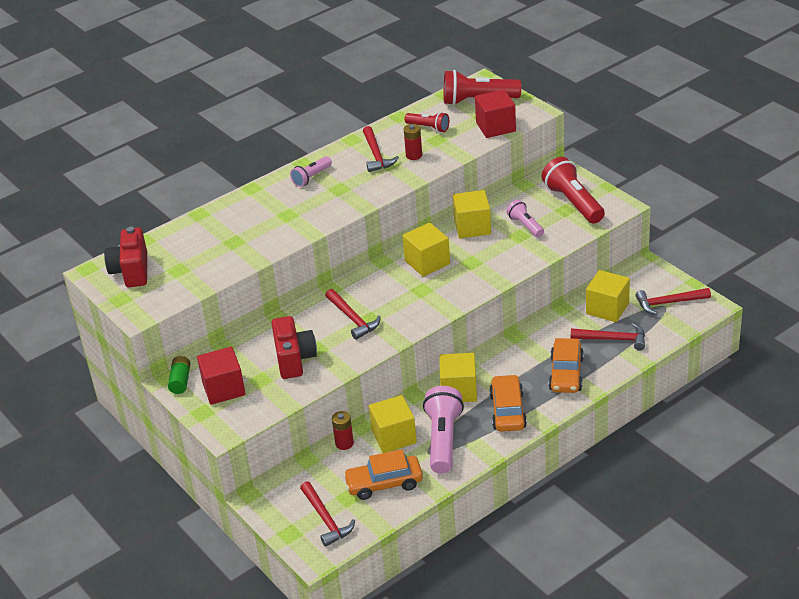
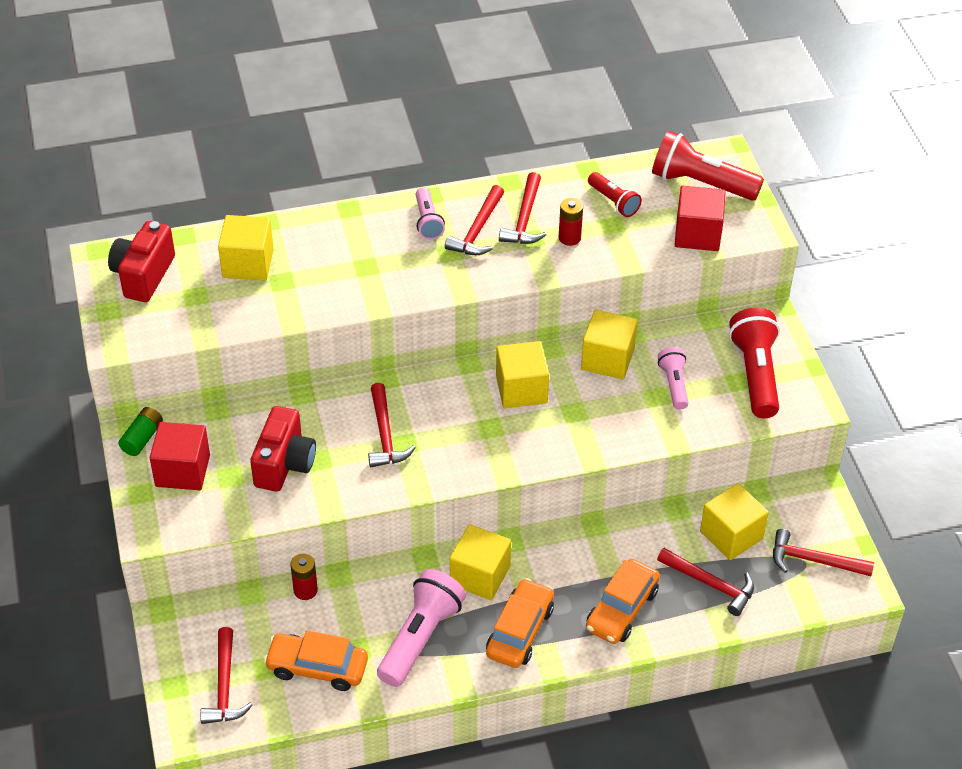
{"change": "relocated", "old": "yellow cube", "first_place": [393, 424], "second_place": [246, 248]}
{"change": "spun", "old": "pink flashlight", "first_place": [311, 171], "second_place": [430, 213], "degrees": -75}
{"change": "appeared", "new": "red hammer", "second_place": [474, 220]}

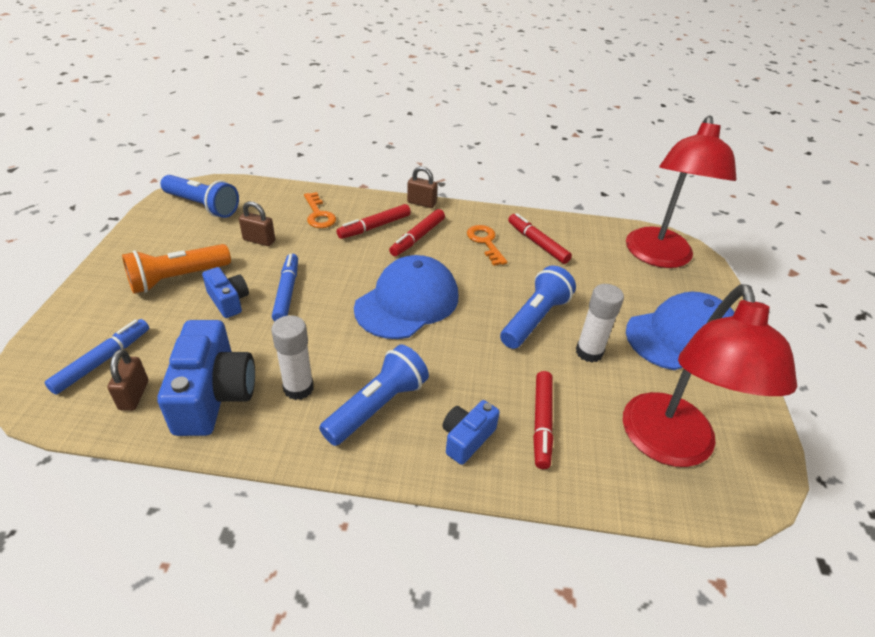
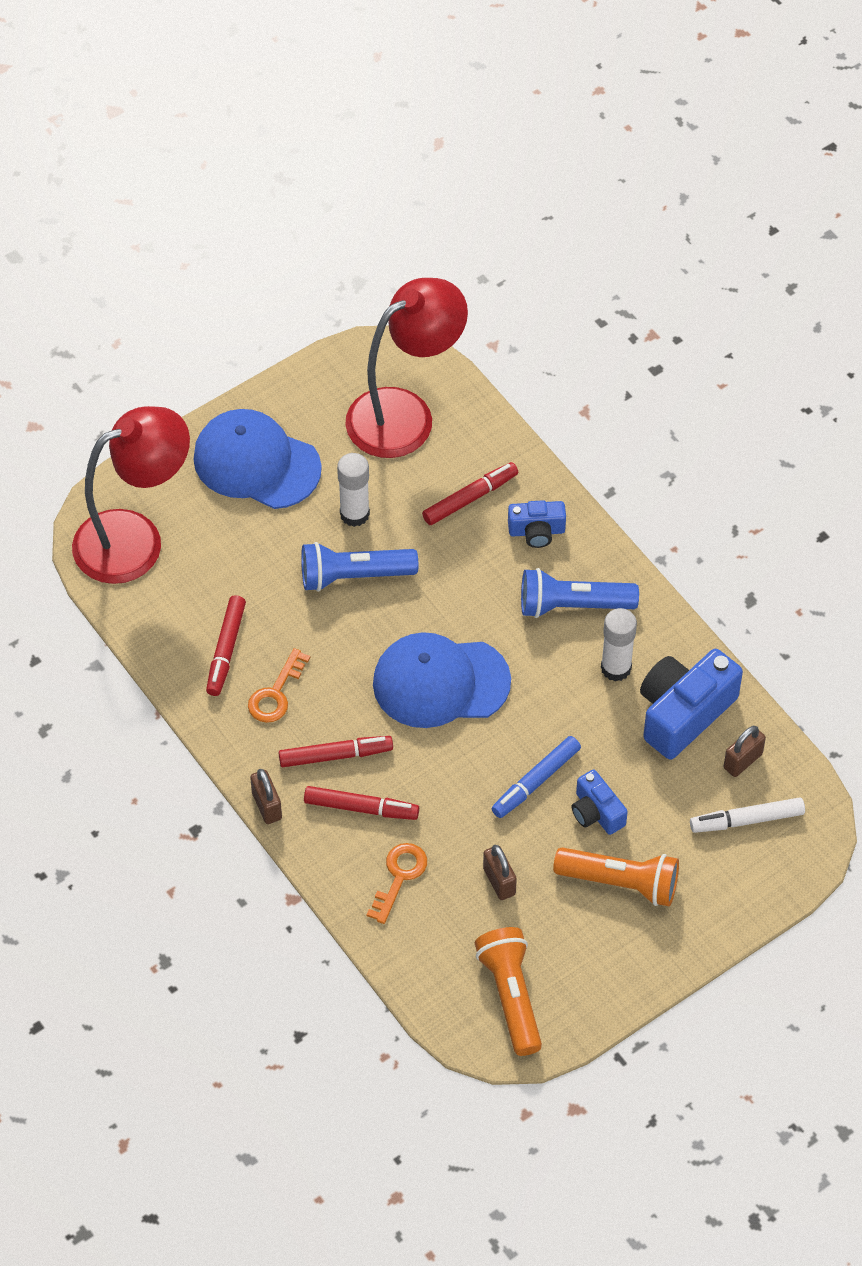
{"change": "colour", "old": "blue flashlight", "new": "orange flashlight", "first_place": [199, 196], "second_place": [508, 991]}
{"change": "spun", "old": "blue camera", "first_place": [225, 292], "second_place": [600, 802], "degrees": -45}
{"change": "colour", "old": "blue marker", "new": "white marker", "first_place": [97, 357], "second_place": [747, 815]}

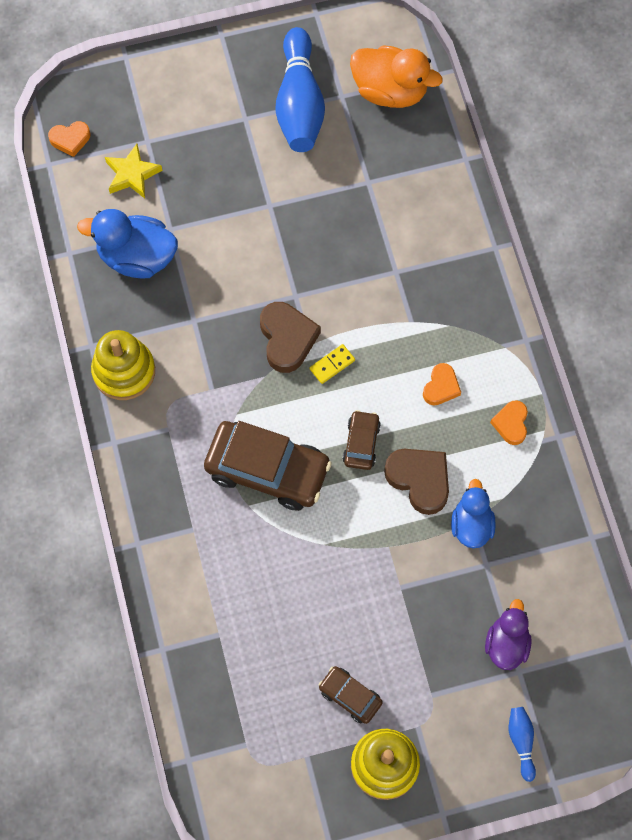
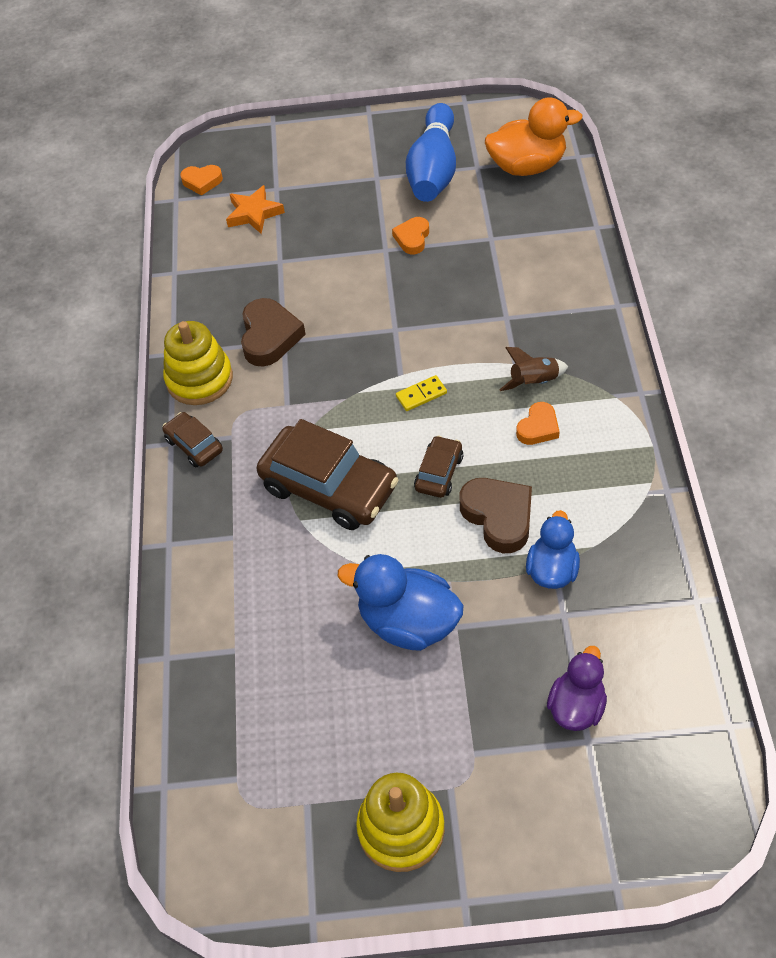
{"change": "relocated", "old": "brown car", "first_place": [351, 695], "second_place": [192, 439]}
{"change": "colour", "old": "yellow star", "new": "orange star", "first_place": [133, 171], "second_place": [255, 209]}
{"change": "relocated", "old": "brown heart", "first_place": [290, 337], "second_place": [273, 332]}
{"change": "relocated", "old": "blue duck", "first_place": [127, 244], "second_place": [401, 602]}
{"change": "relocated", "old": "orange heart", "first_place": [509, 422], "second_place": [410, 235]}
{"change": "spun", "old": "orange duck", "first_place": [396, 76], "second_place": [533, 136], "degrees": -45}
{"change": "appeared", "new": "brown rocket", "second_place": [533, 369]}
{"change": "missing", "old": "blue bowling pin", "first_place": [522, 744]}

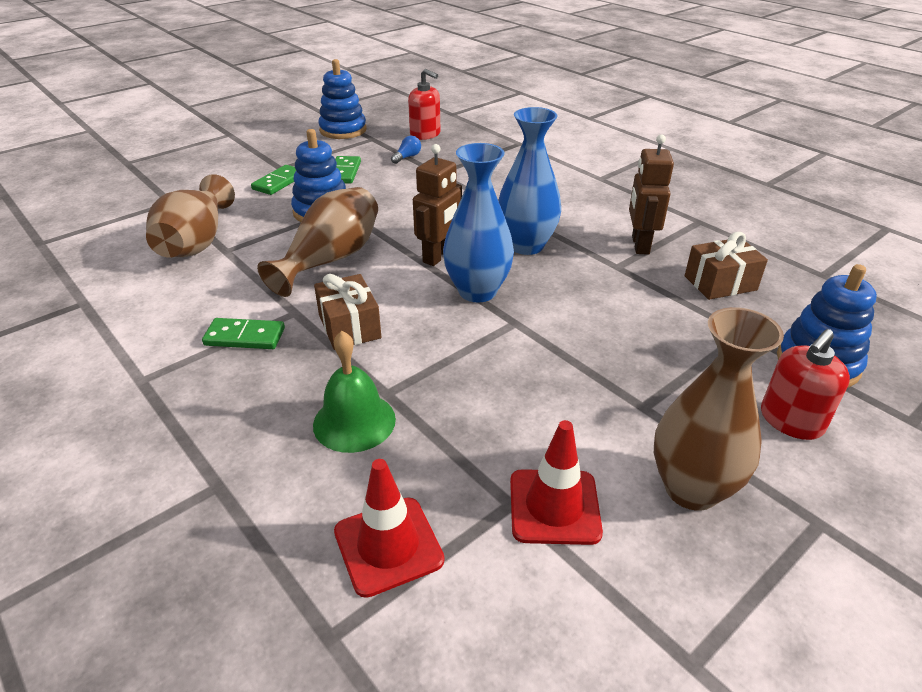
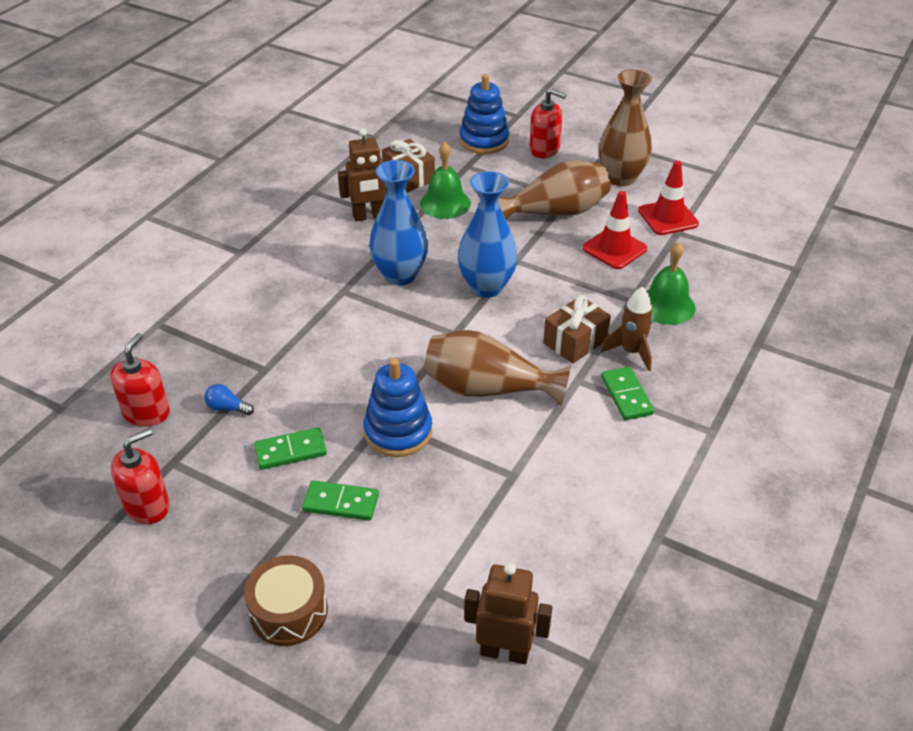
{"change": "exchanged", "old": "blue stacking toy", "new": "red soap dispenser", "first_place": [342, 99], "second_place": [140, 476]}
{"change": "appeared", "new": "brown drum", "second_place": [286, 600]}
{"change": "appeared", "new": "green bell", "second_place": [445, 180]}
{"change": "relocated", "old": "brown robot", "first_place": [437, 205], "second_place": [508, 614]}
{"change": "relocated", "old": "brown vase", "first_place": [190, 216], "second_place": [554, 189]}
{"change": "relocated", "old": "red traffic cone", "first_place": [389, 528], "second_place": [614, 230]}
{"change": "appeared", "new": "brown rocket", "second_place": [627, 329]}

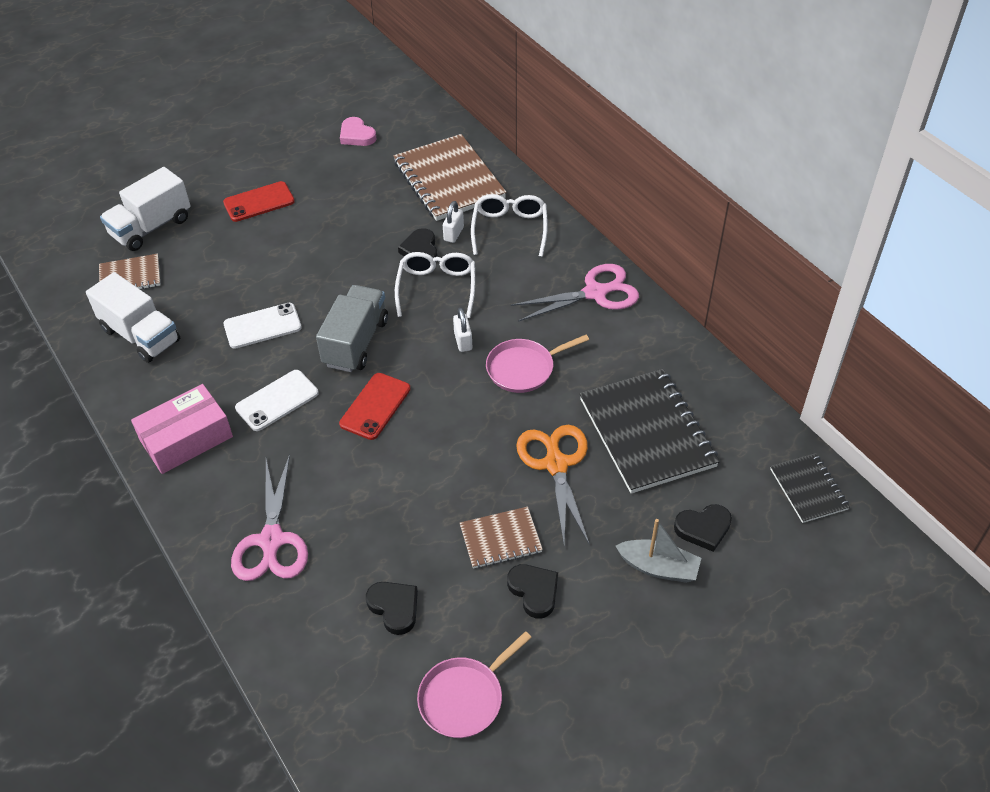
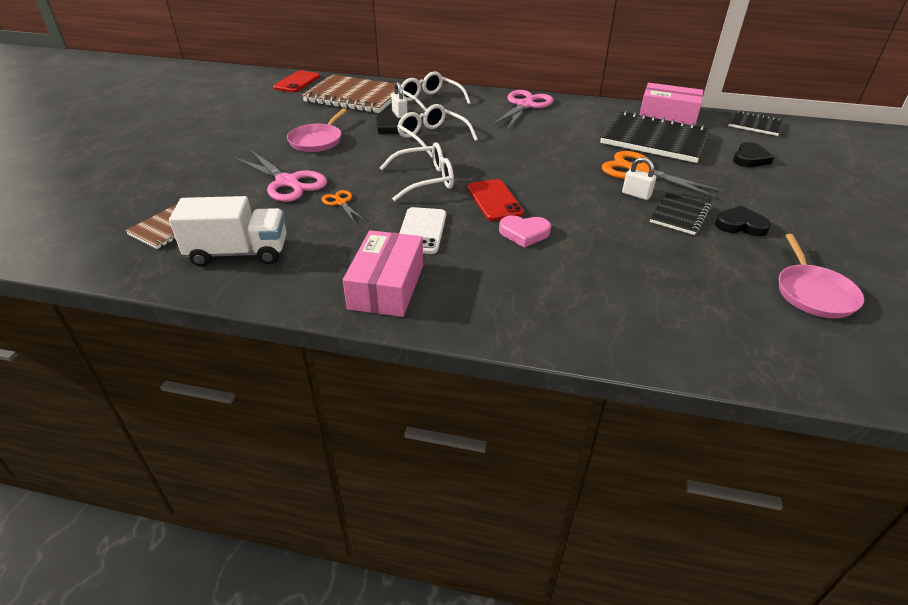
{"change": "relocated", "old": "pink scissors", "first_place": [269, 517], "second_place": [281, 176]}
{"change": "relocated", "old": "red phone", "first_place": [259, 201], "second_place": [296, 81]}
{"change": "relocated", "old": "pink pan", "first_place": [537, 364], "second_place": [317, 130]}
{"change": "exchanged", "old": "white phone", "new": "orange scissors", "first_place": [262, 326], "second_place": [342, 206]}
{"change": "exchanged", "old": "grey truck", "new": "white glasses", "first_place": [352, 328], "second_place": [417, 171]}
{"change": "relocated", "old": "pink heart", "first_place": [358, 131], "second_place": [525, 231]}
{"change": "relocated", "old": "white padlock", "first_place": [462, 330], "second_place": [639, 178]}
{"change": "appeared", "new": "pink box", "second_place": [671, 104]}
{"change": "colour", "old": "brown notebook", "new": "black notebook", "first_place": [501, 538], "second_place": [680, 213]}
{"change": "missing", "old": "white truck", "first_place": [145, 209]}
{"change": "missing", "old": "black heart", "first_place": [392, 608]}
{"change": "missing", "old": "grey boat", "first_place": [658, 551]}

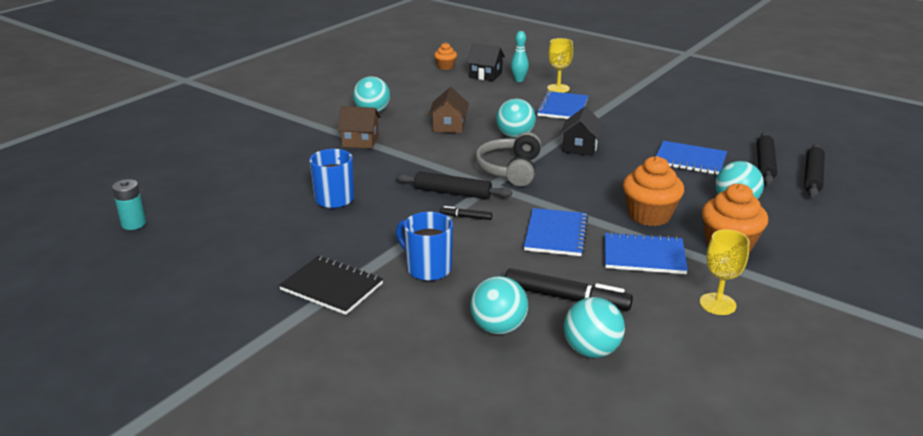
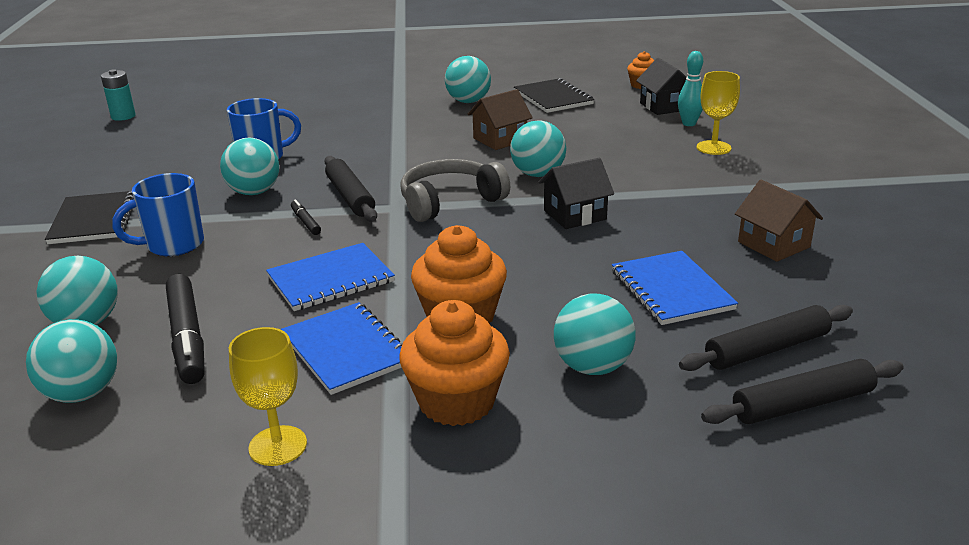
{"change": "spun", "old": "blue mug", "first_place": [424, 246], "second_place": [158, 215], "degrees": -120}
{"change": "appeared", "new": "turquoise ball", "second_place": [249, 166]}
{"change": "appeared", "new": "black notebook", "second_place": [554, 95]}
{"change": "relocated", "old": "brown house", "first_place": [359, 127], "second_place": [779, 221]}
{"change": "missing", "old": "blue notebook", "first_place": [562, 105]}

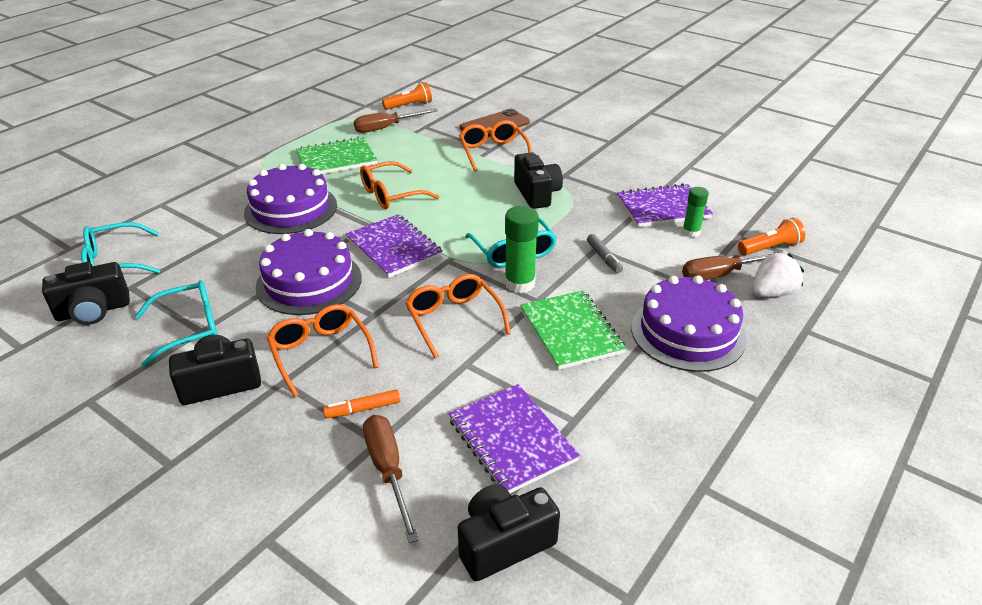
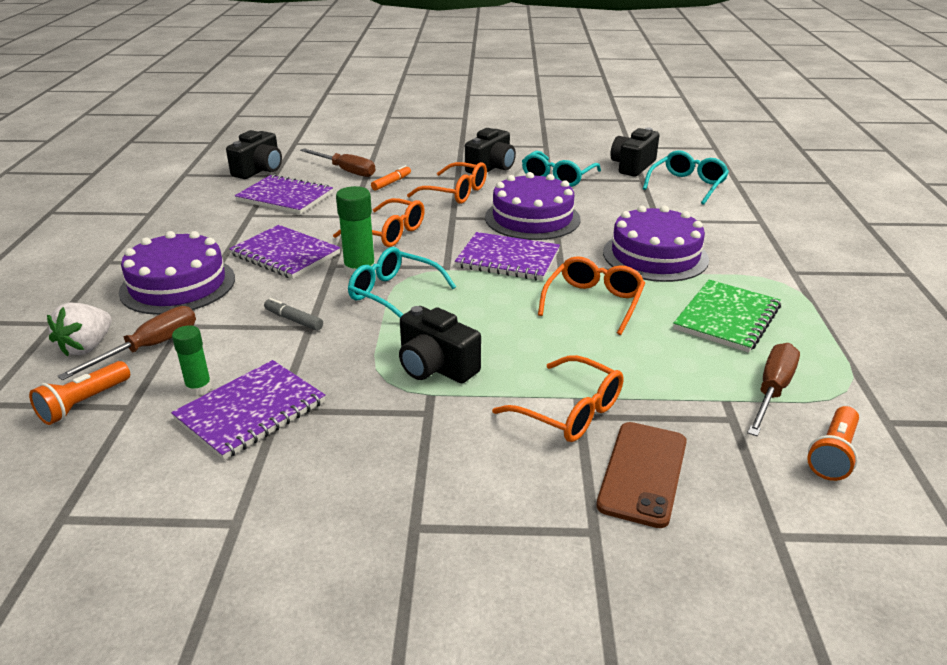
{"change": "colour", "old": "green notebook", "new": "purple notebook", "first_place": [573, 330], "second_place": [284, 252]}

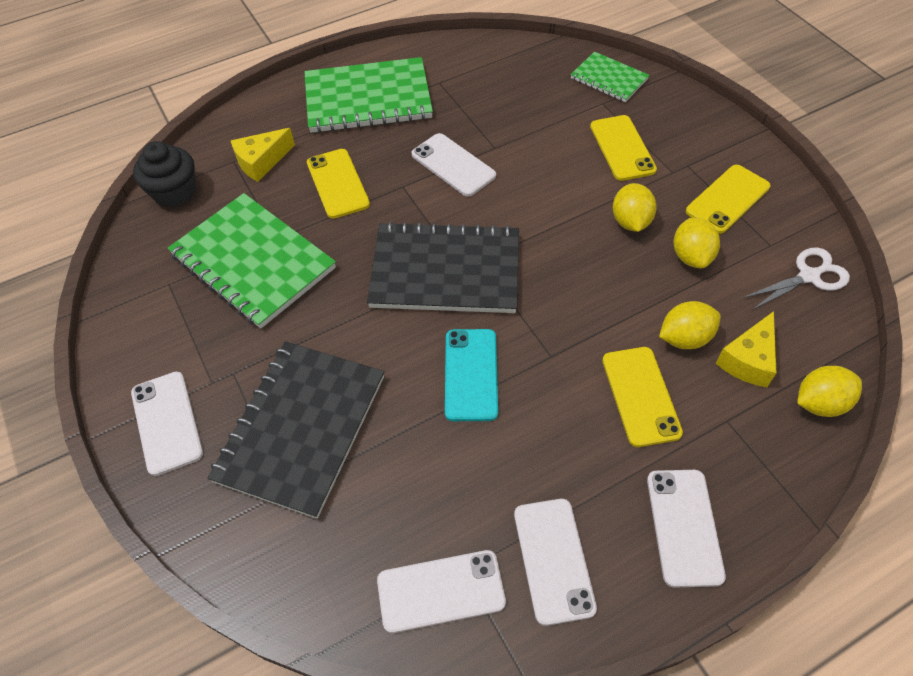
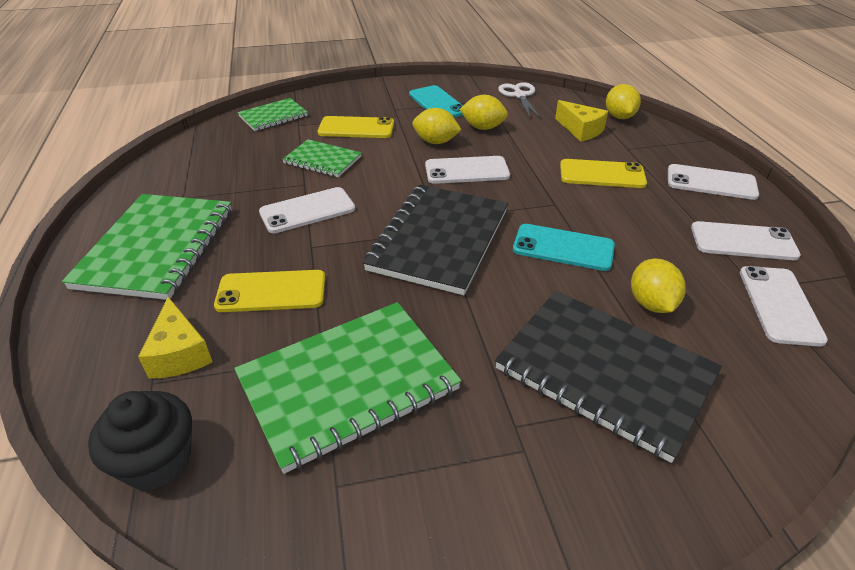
{"change": "appeared", "new": "green notebook", "second_place": [322, 158]}
{"change": "colour", "old": "yellow phone", "new": "turquoise phone", "first_place": [728, 199], "second_place": [436, 101]}
{"change": "relocated", "old": "white phone", "first_place": [167, 424], "second_place": [467, 170]}
{"change": "relocated", "old": "yellow lemon", "first_place": [690, 325], "second_place": [658, 286]}

